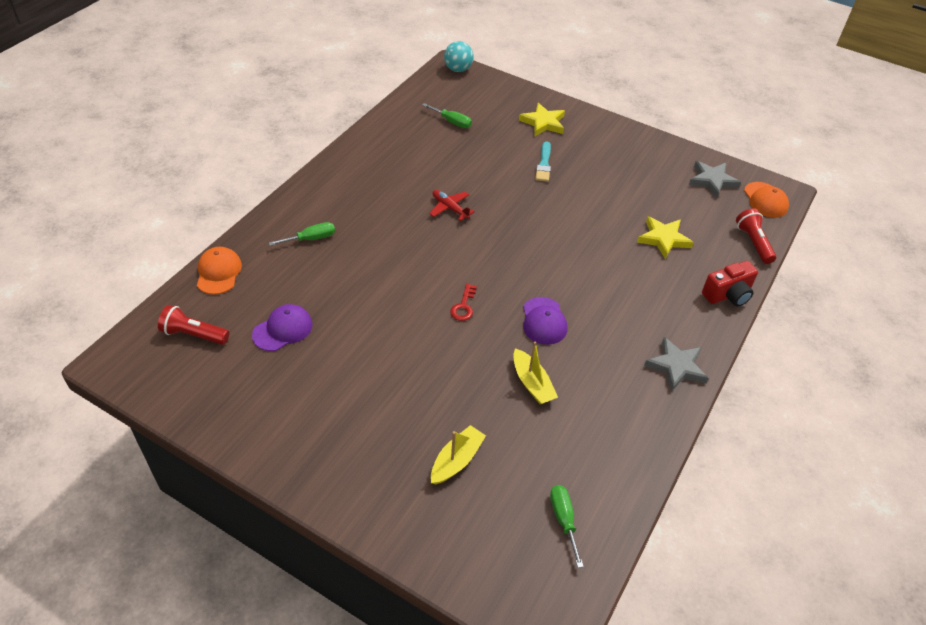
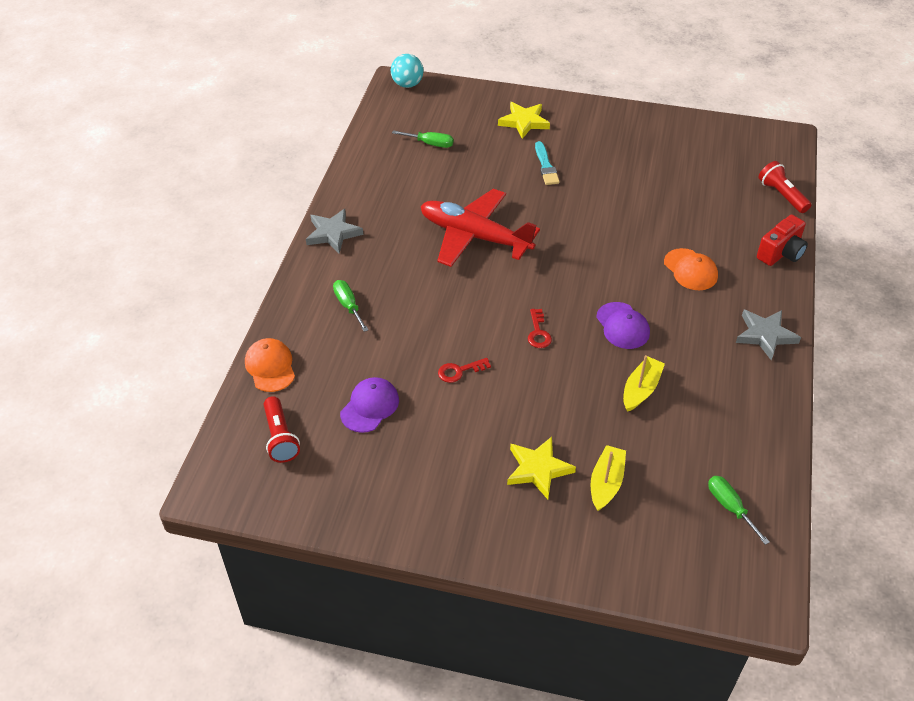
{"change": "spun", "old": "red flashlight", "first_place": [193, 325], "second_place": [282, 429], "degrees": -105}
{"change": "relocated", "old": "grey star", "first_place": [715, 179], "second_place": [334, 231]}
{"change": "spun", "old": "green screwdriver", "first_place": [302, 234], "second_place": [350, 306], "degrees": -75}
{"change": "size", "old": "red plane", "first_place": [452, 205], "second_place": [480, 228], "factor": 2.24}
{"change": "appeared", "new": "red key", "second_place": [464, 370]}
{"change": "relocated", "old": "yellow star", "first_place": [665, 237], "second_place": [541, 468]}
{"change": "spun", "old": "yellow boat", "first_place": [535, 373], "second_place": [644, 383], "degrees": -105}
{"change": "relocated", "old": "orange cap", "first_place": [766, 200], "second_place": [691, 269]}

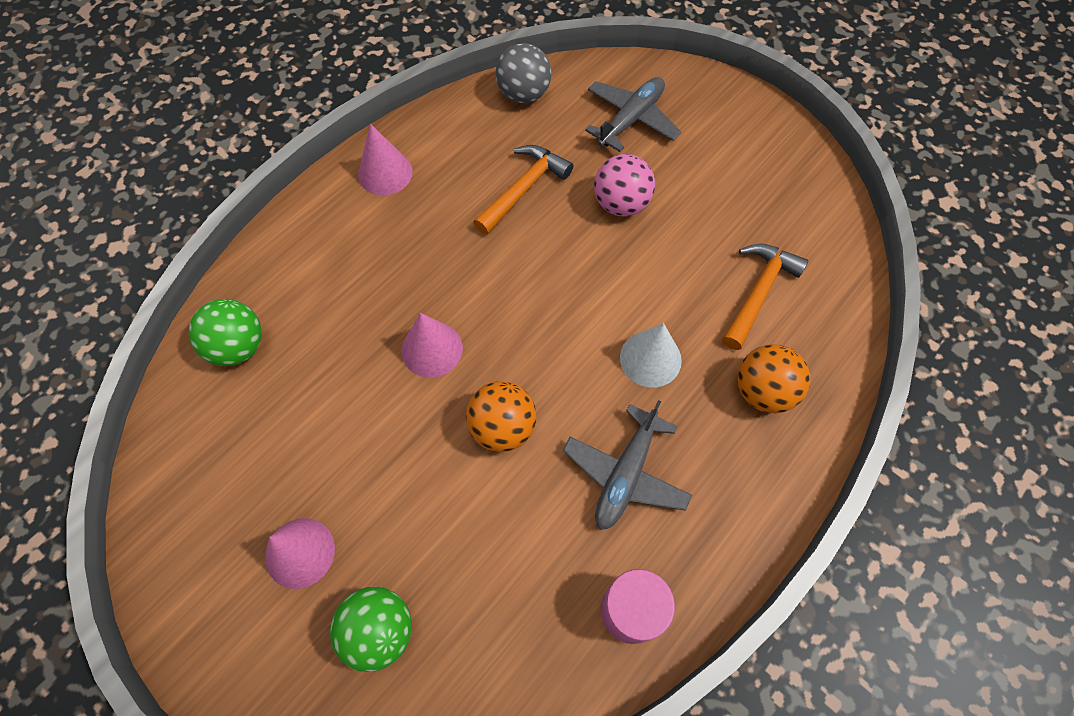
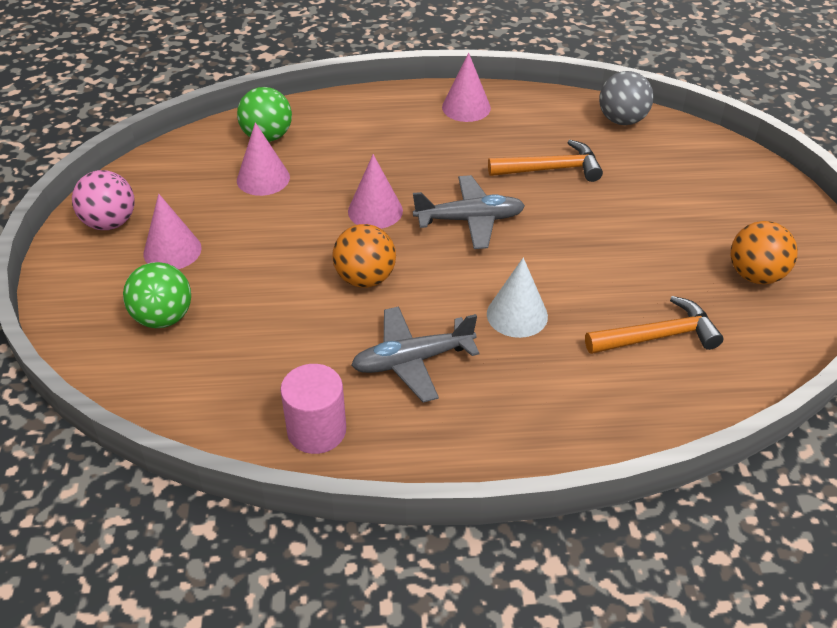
{"change": "relocated", "old": "pink ball", "first_place": [624, 185], "second_place": [103, 200]}
{"change": "appeared", "new": "pink cone", "second_place": [263, 159]}
{"change": "relocated", "old": "grey plane", "first_place": [633, 114], "second_place": [469, 212]}
{"change": "relocated", "old": "orange ball", "first_place": [773, 378], "second_place": [764, 252]}

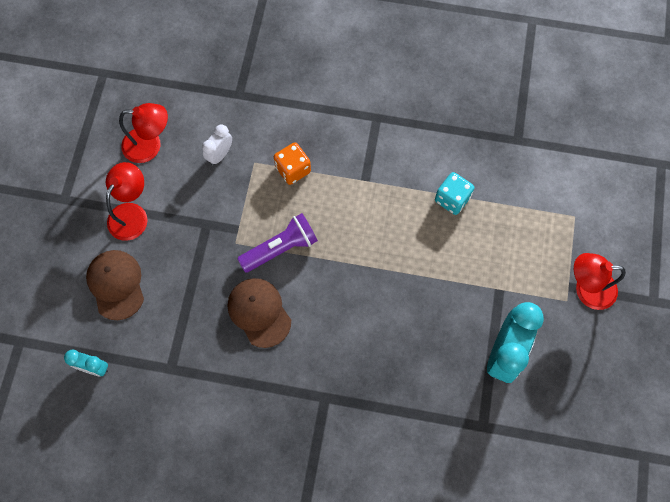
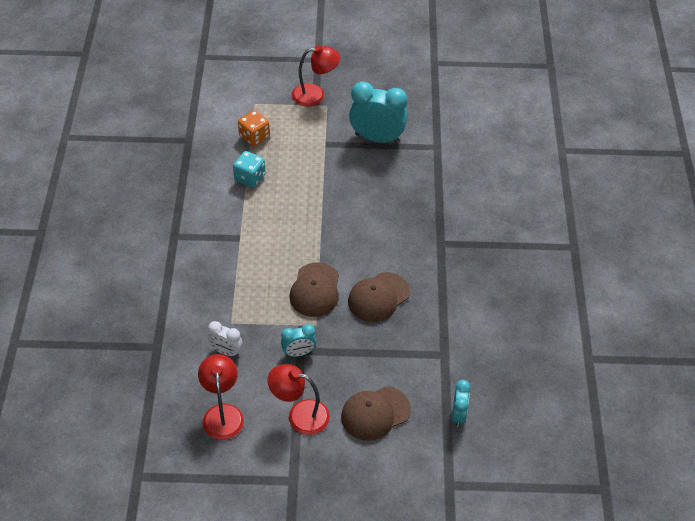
{"change": "relocated", "old": "orange dice", "first_place": [292, 163], "second_place": [254, 128]}
{"change": "appeared", "new": "turquoise clock", "second_place": [298, 340]}
{"change": "exchanged", "old": "purple flashlight", "new": "brown cap", "first_place": [277, 243], "second_place": [314, 290]}
{"change": "spun", "old": "red lamp", "first_place": [600, 281], "second_place": [316, 75], "degrees": -90}

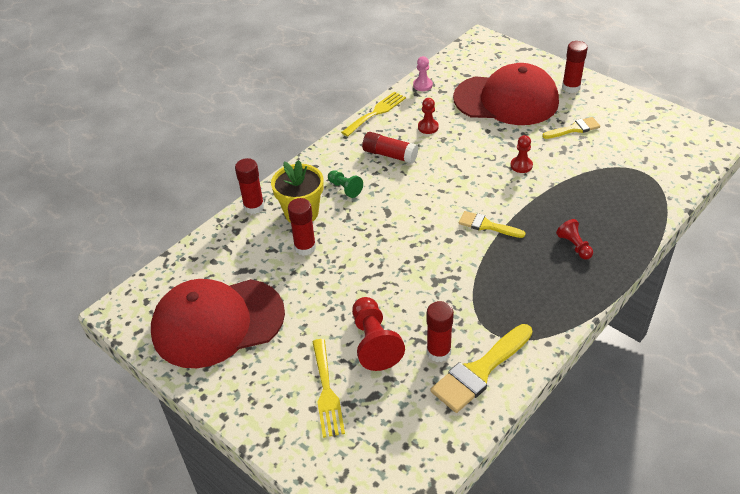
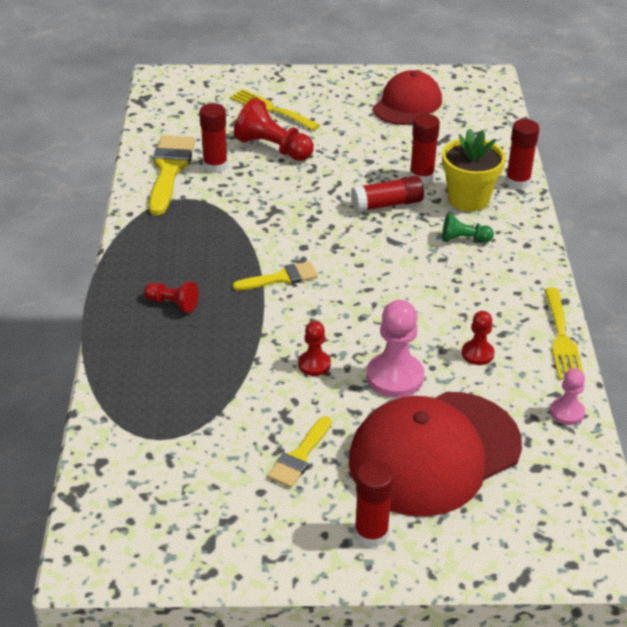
{"change": "relocated", "old": "red glue stick", "first_place": [390, 148], "second_place": [387, 194]}
{"change": "appeared", "new": "pink pawn", "second_place": [395, 349]}
{"change": "size", "old": "red cap", "first_place": [218, 323], "second_place": [407, 97], "factor": 0.63}

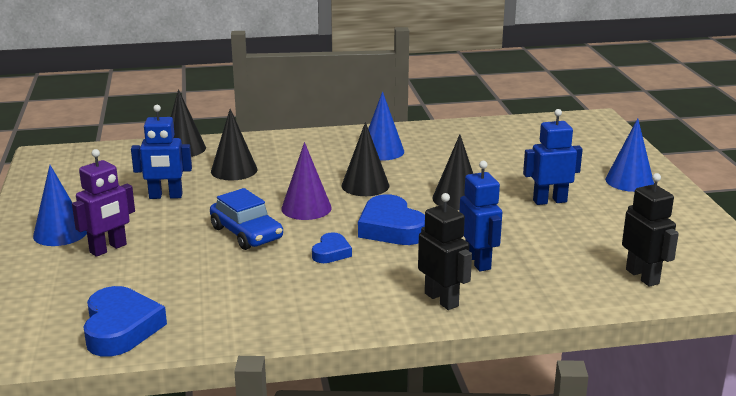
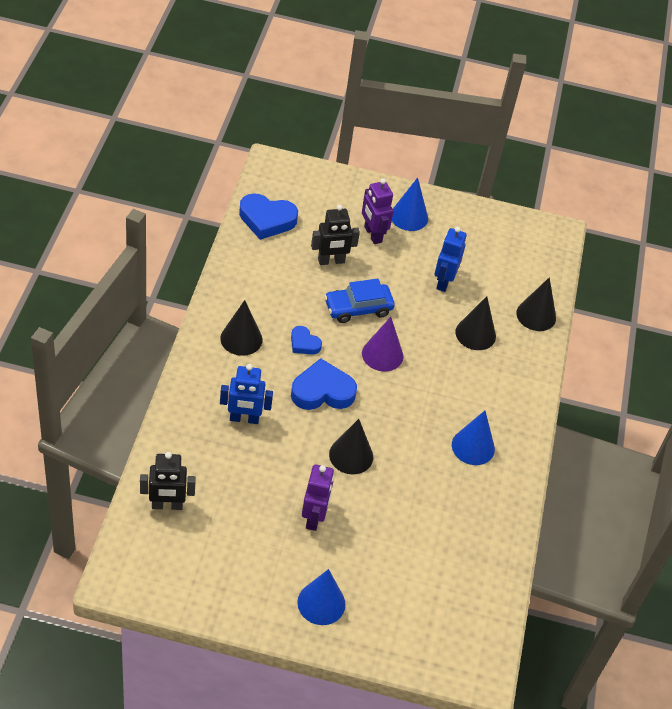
{"change": "relocated", "old": "black cone", "first_place": [365, 159], "second_place": [241, 328]}
{"change": "colour", "old": "blue robot", "new": "purple robot", "first_place": [553, 157], "second_place": [318, 497]}
{"change": "relocated", "old": "black robot", "first_place": [445, 251], "second_place": [335, 235]}

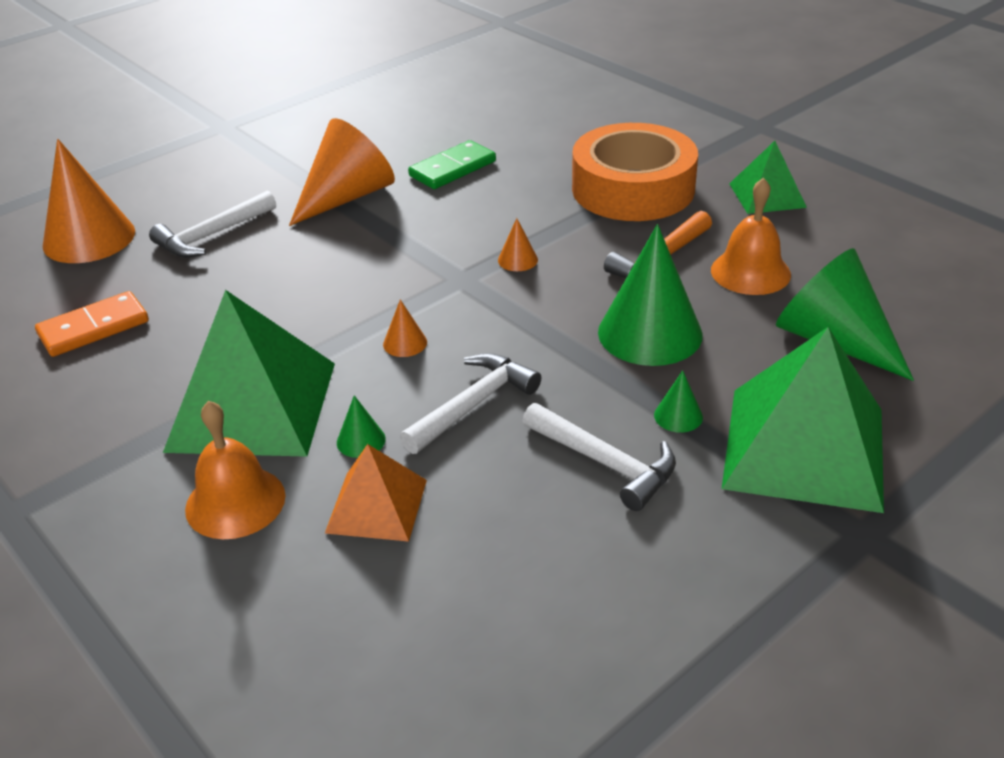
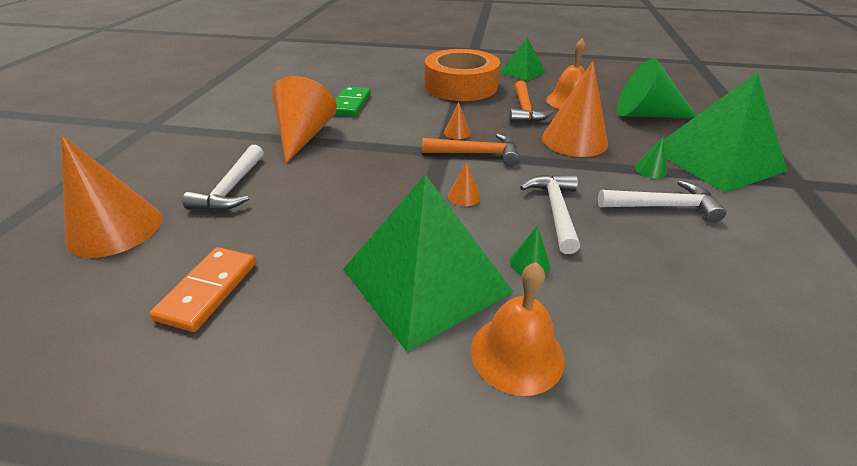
{"change": "appeared", "new": "orange hammer", "second_place": [470, 149]}
{"change": "colour", "old": "green cone", "new": "orange cone", "first_place": [650, 295], "second_place": [575, 109]}
{"change": "missing", "old": "orange pyramid", "first_place": [376, 493]}

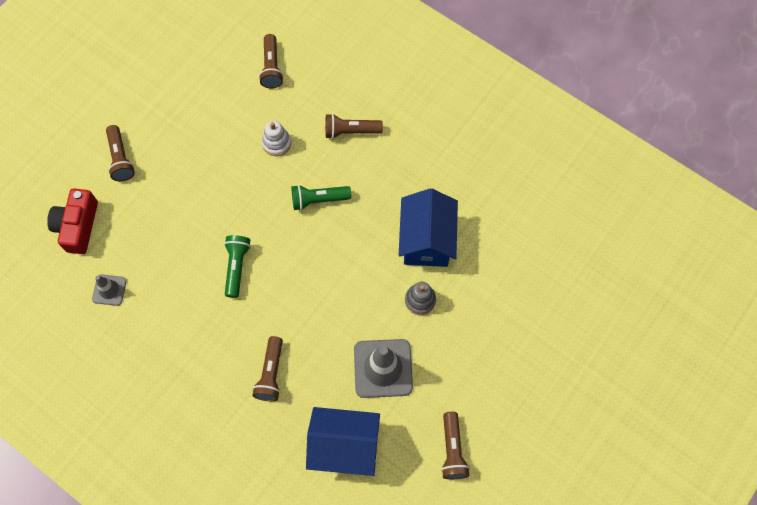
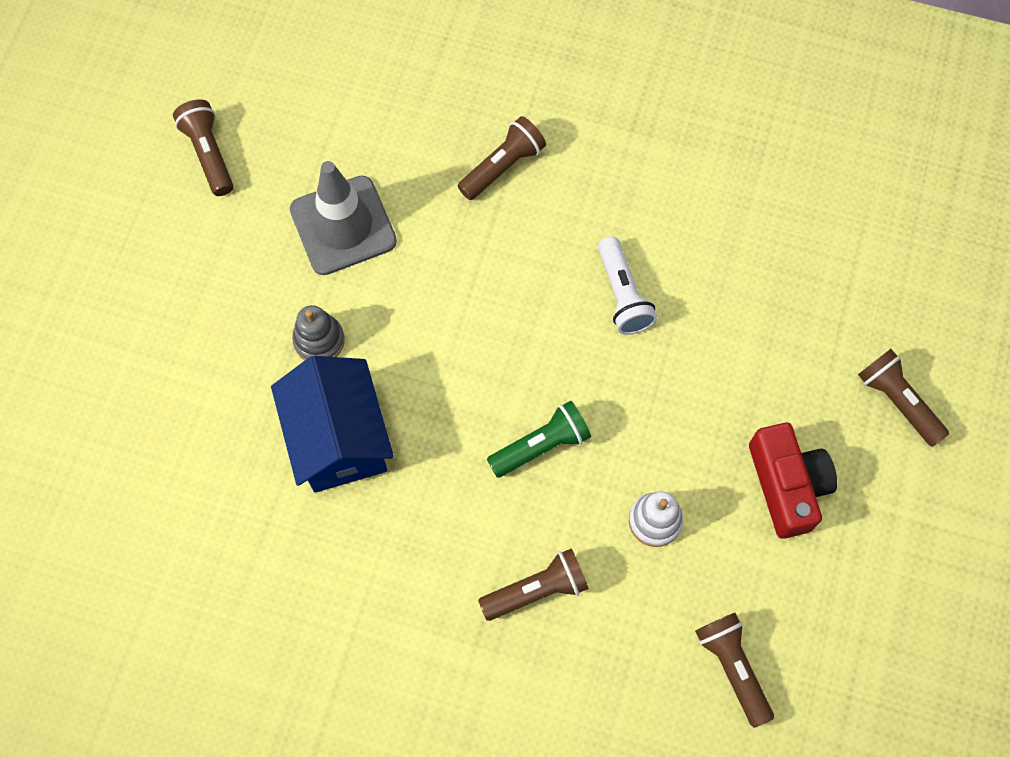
{"change": "spun", "old": "brown flashlight", "first_place": [267, 368], "second_place": [502, 158], "degrees": 60}
{"change": "colour", "old": "green flashlight", "new": "white flashlight", "first_place": [237, 266], "second_place": [627, 286]}
{"change": "relocated", "old": "red camera", "first_place": [72, 221], "second_place": [793, 481]}
{"change": "missing", "old": "grey traffic cone", "first_place": [109, 290]}
{"change": "missing", "old": "blue house", "first_place": [343, 441]}

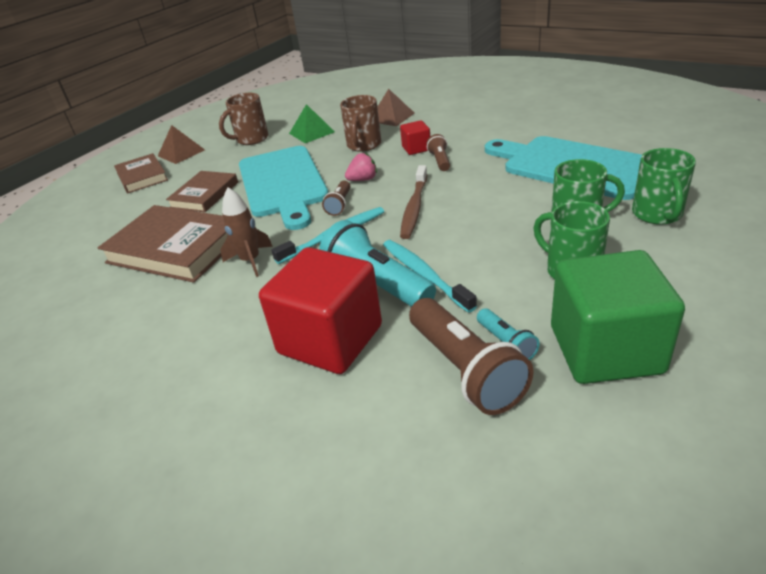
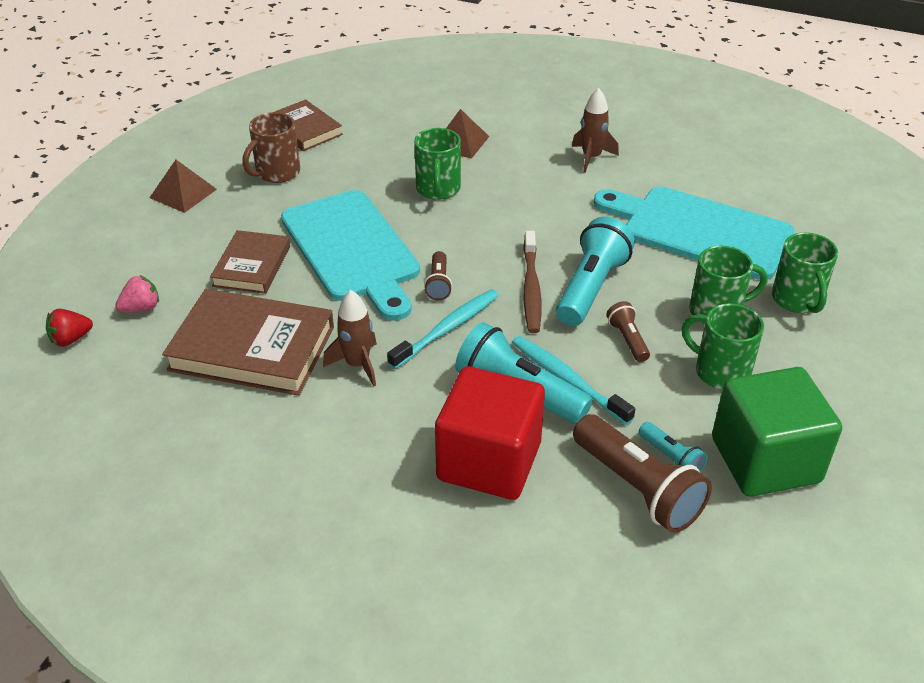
{"change": "appeared", "new": "red strawberry", "second_place": [69, 328]}
{"change": "relocated", "old": "pink strawberry", "first_place": [361, 167], "second_place": [137, 294]}
{"change": "relocated", "old": "brown book", "first_place": [141, 173], "second_place": [309, 125]}
{"change": "colour", "old": "brown mug", "new": "green mug", "first_place": [360, 123], "second_place": [437, 164]}
{"change": "appeared", "new": "turquoise flashlight", "second_place": [595, 271]}
{"change": "appeared", "new": "brown rocket", "second_place": [595, 130]}
{"change": "relocated", "old": "brown flashlight", "first_place": [438, 152], "second_place": [628, 331]}
{"change": "missing", "old": "green pyramid", "first_place": [312, 123]}
{"change": "missing", "old": "red cube", "first_place": [415, 137]}

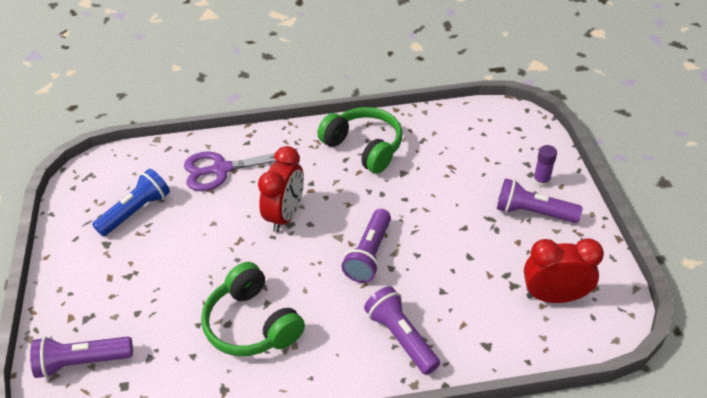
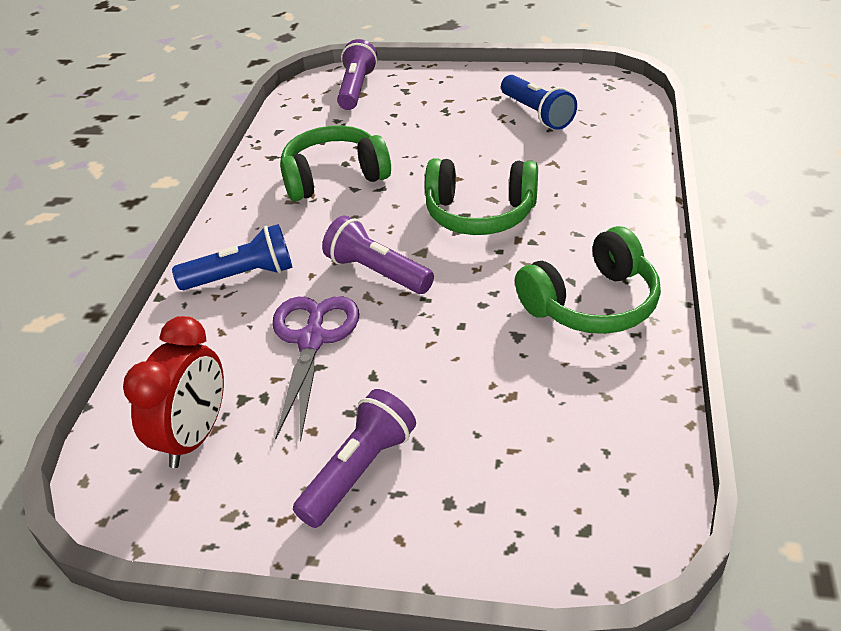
{"change": "colour", "old": "purple flashlight", "new": "blue flashlight", "first_place": [402, 330], "second_place": [232, 257]}
{"change": "relocated", "old": "purple scissors", "first_place": [241, 169], "second_place": [315, 368]}
{"change": "exchanged", "old": "red clock", "new": "green headphones", "first_place": [281, 189], "second_place": [481, 196]}
{"change": "missing", "old": "purple glue stick", "first_place": [545, 166]}

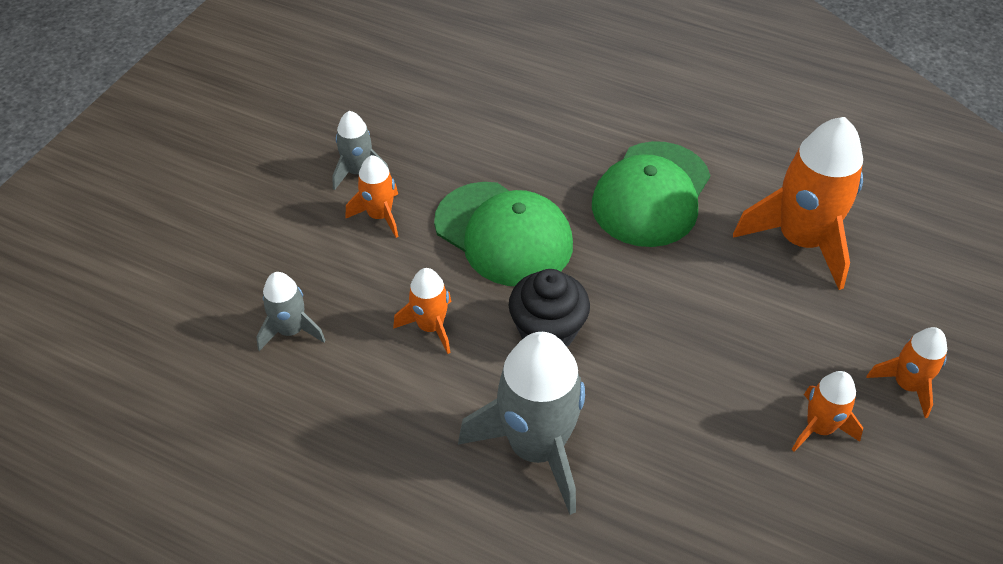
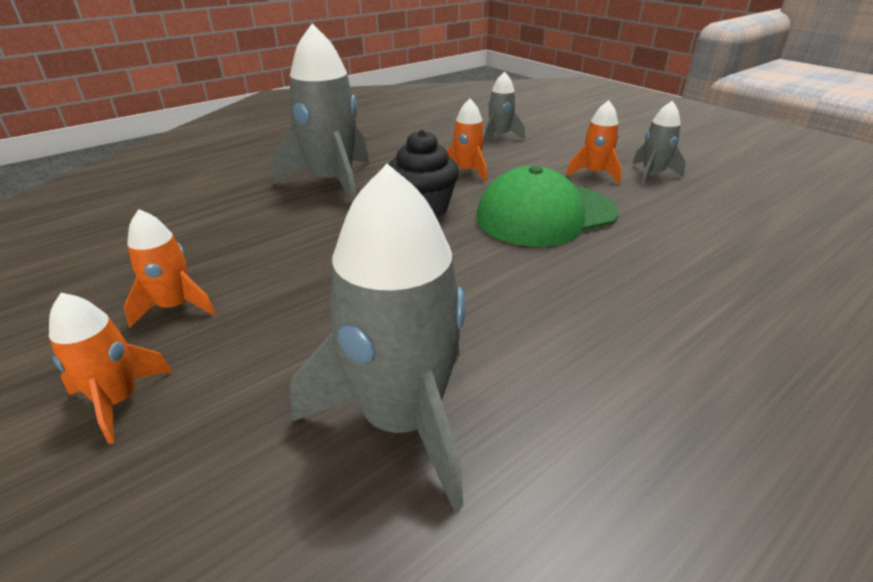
{"change": "colour", "old": "orange rocket", "new": "grey rocket", "first_place": [798, 203], "second_place": [378, 337]}
{"change": "missing", "old": "green cap", "first_place": [651, 194]}

